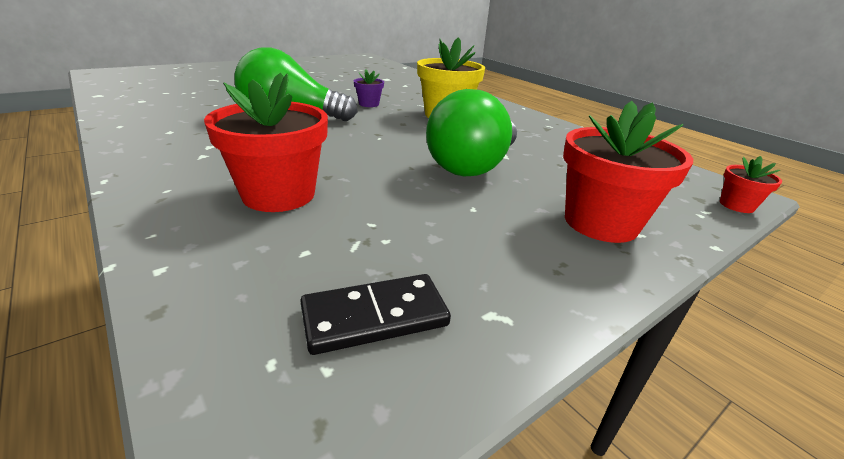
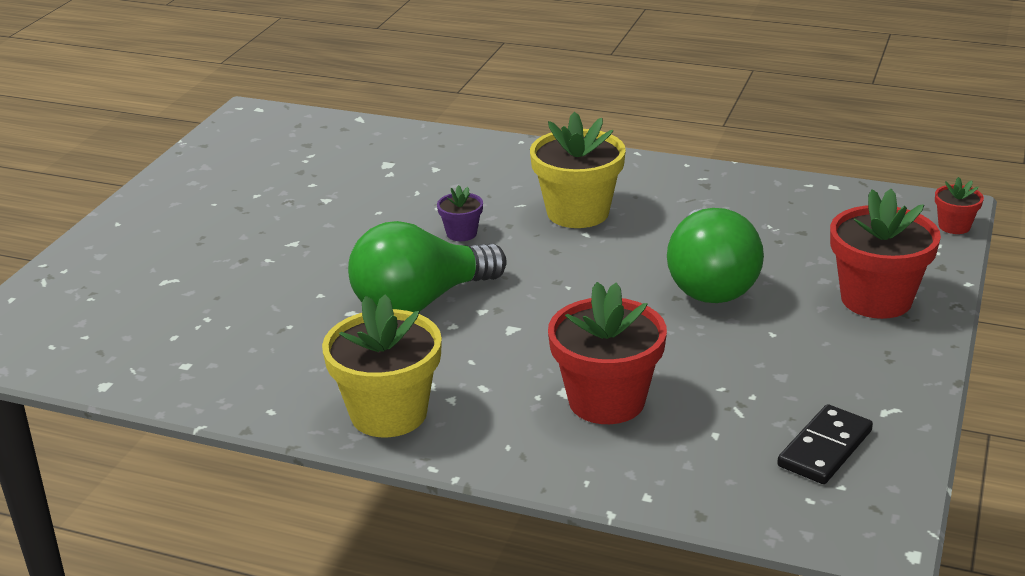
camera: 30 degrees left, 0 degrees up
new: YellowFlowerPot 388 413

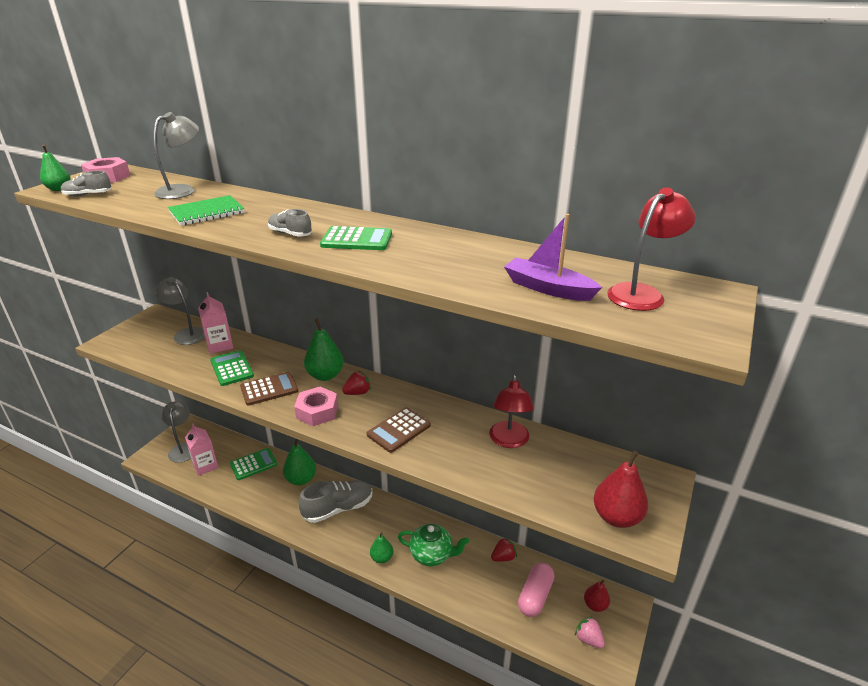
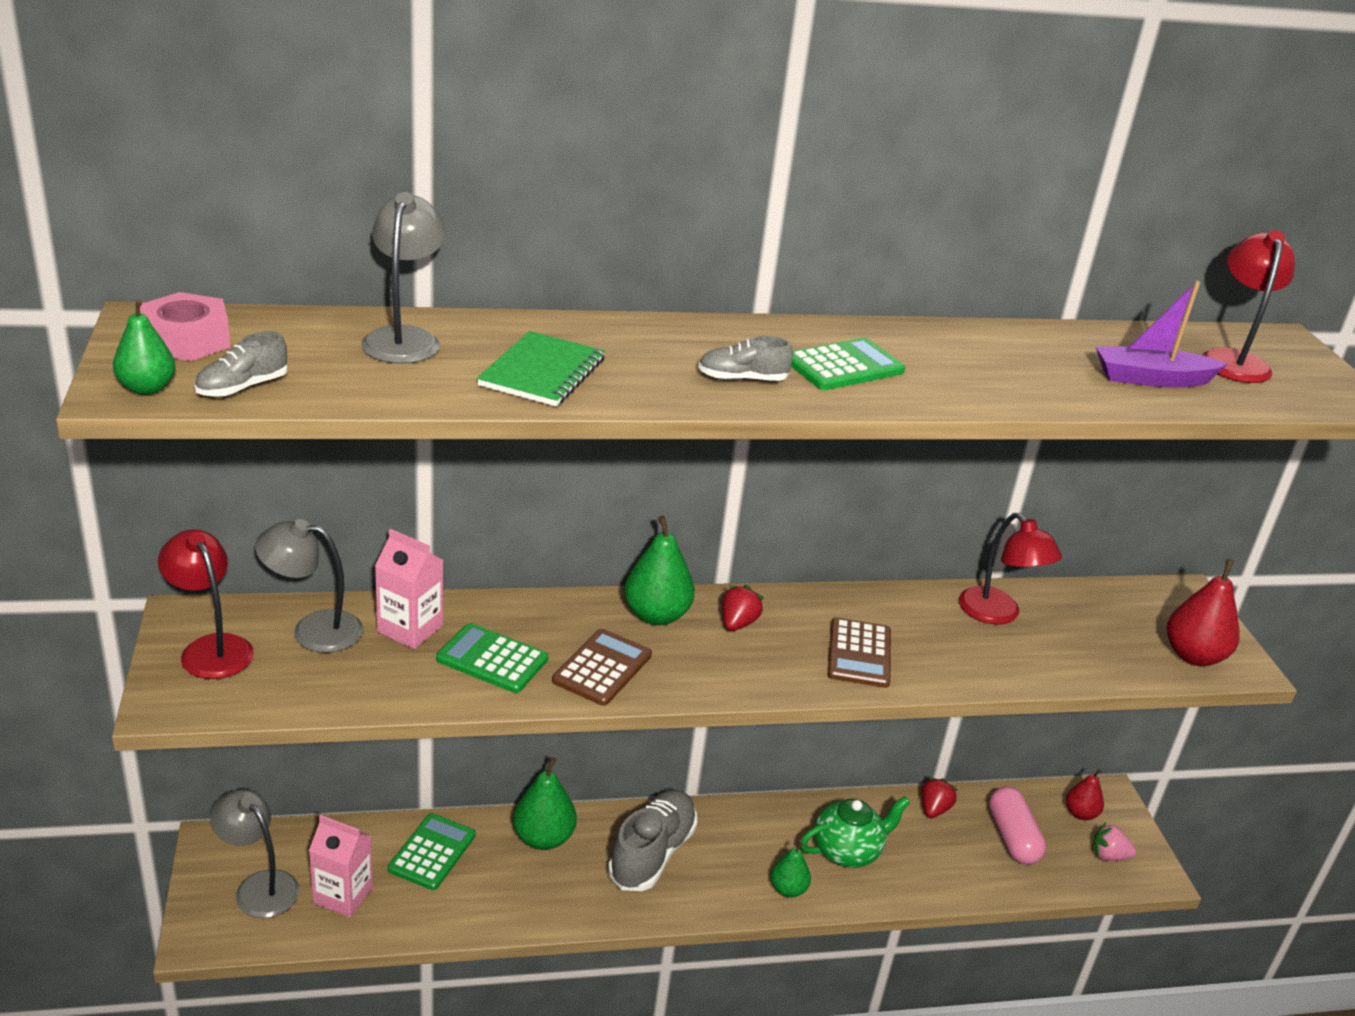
camera: 40 degrees left, 0 degrees up
gone: PinkNut 317 411
new: RedLamp 211 648

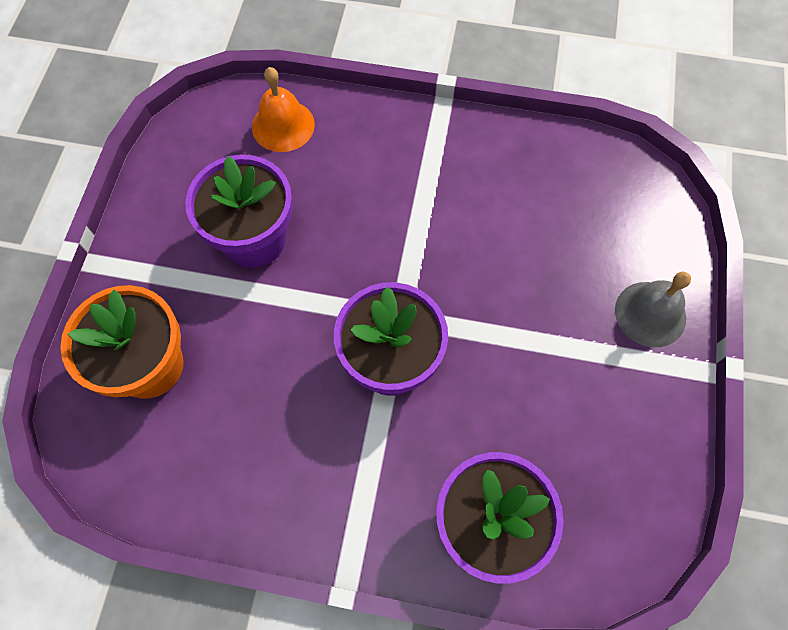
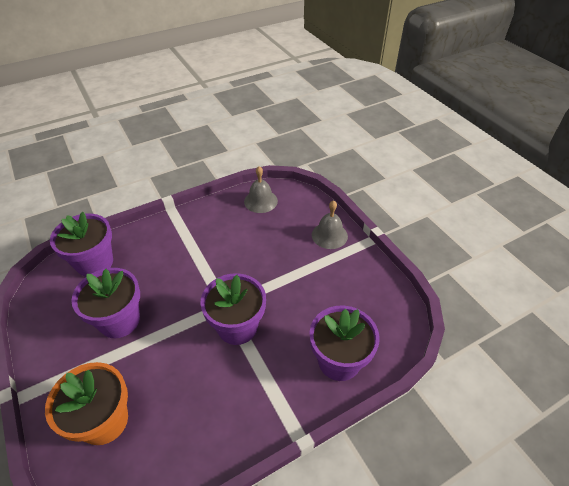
camera: 40 degrees left, 20 degrees down
new: GreyBell 260 201
swapped: OrangeBell 283 125 to PurpleFlowerPot 95 263

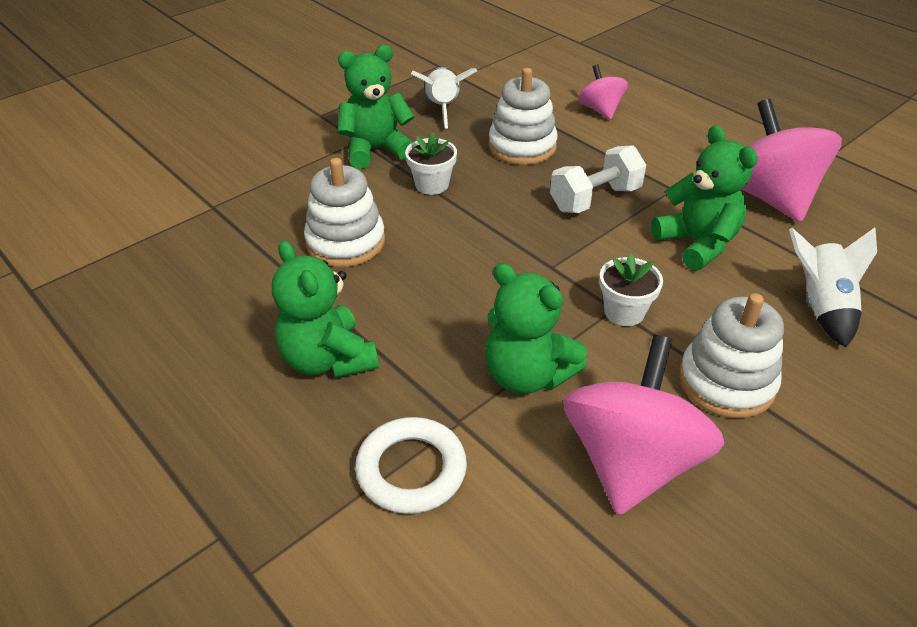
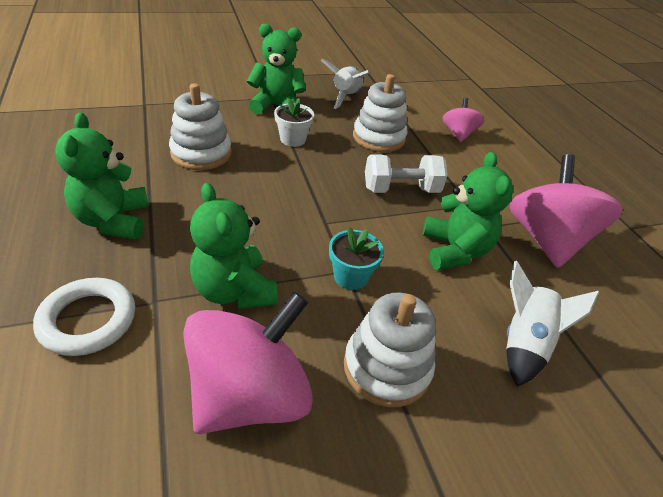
camera: 20 degrees right, 0 degrees up
repainted: WhiteFlowerPot 624 312 to TurquoiseFlowerPot 351 276

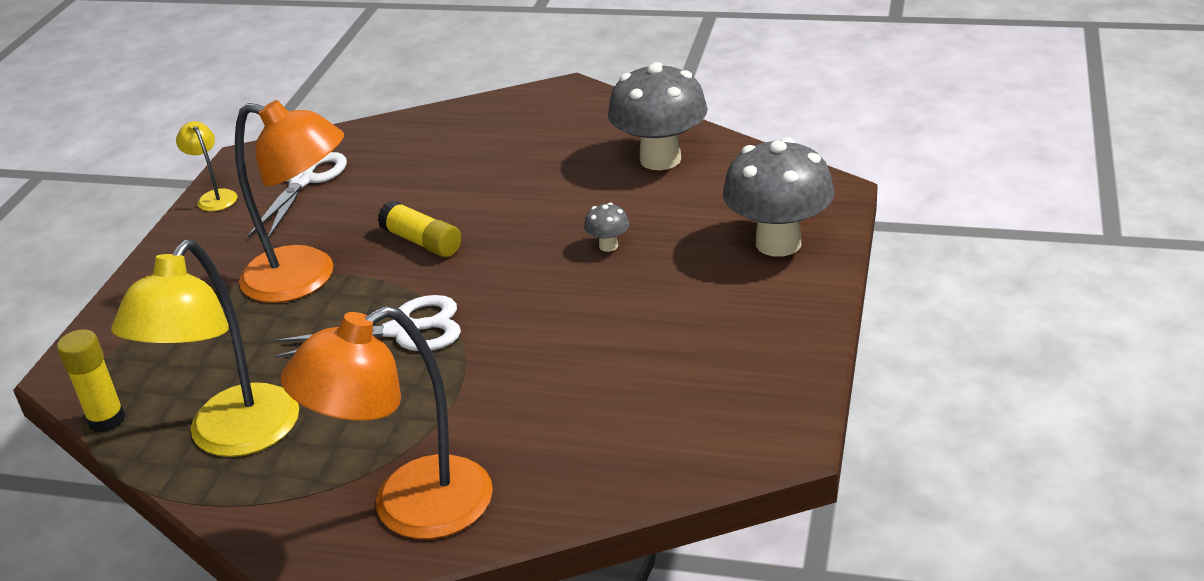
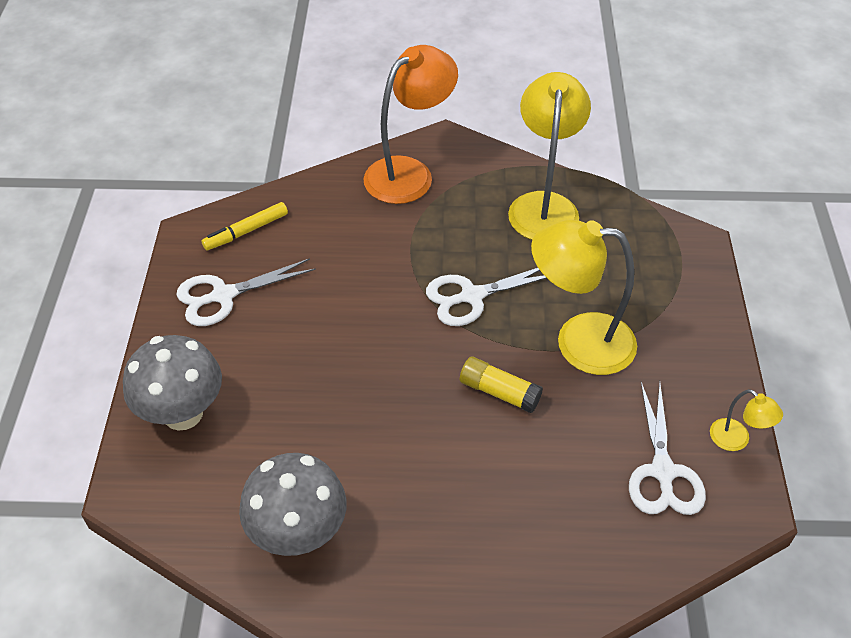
camera: 165 degrees right, 15 degrees up
gone: YellowGlueStick 107 420; GreyMushroom 608 246
new: WhiteScissors 223 295; YellowMarker 246 231
repainted: OrangeLamp 306 278 to YellowLamp 578 342

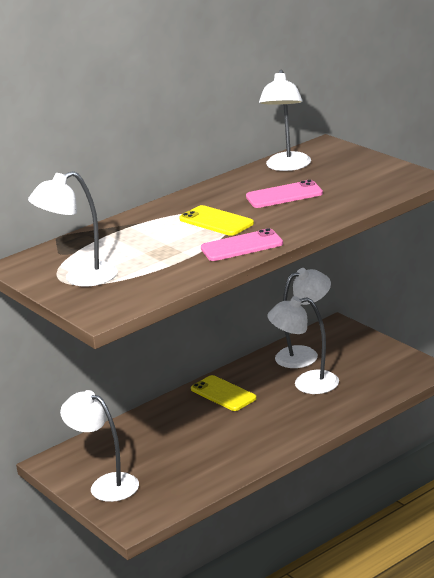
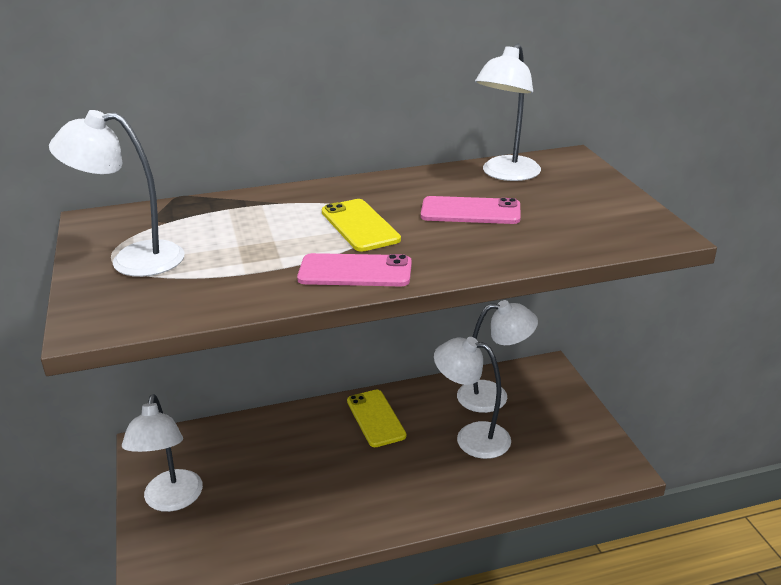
camera: 20 degrees right, 5 degrees up
rotated: WhiteLamp 106 485 = 171 500 150 degrees counterclockwise

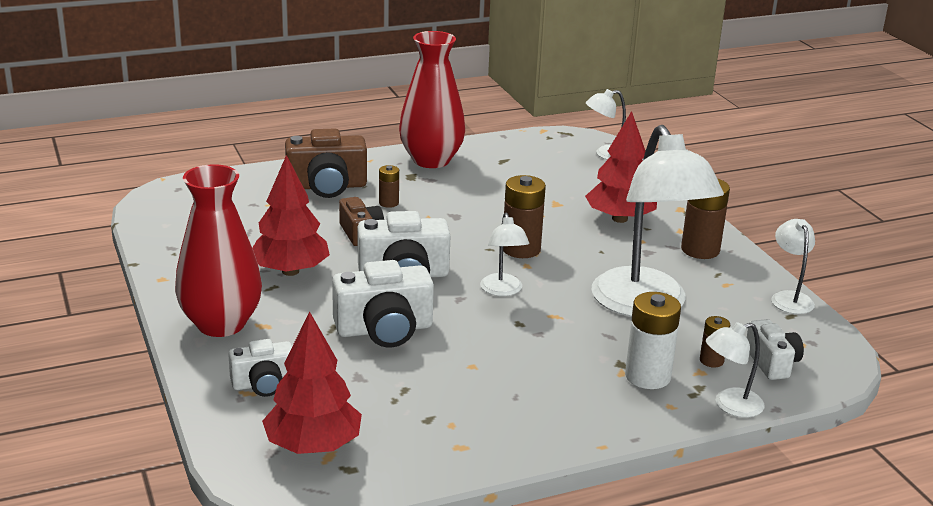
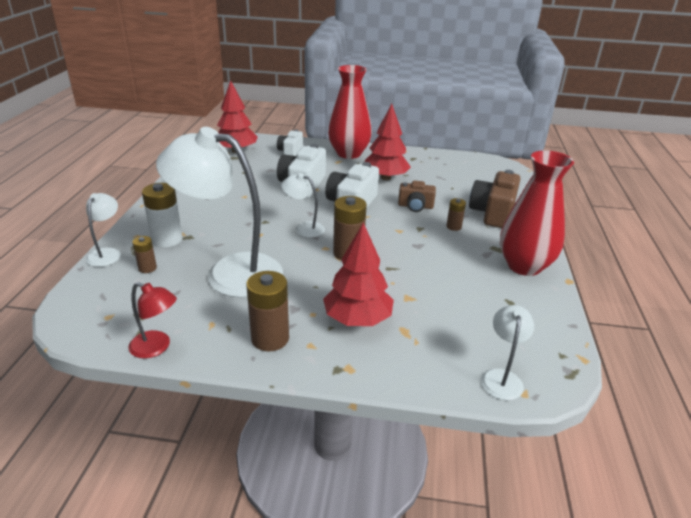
camera: 120 degrees right, 5 degrees up
gone: WhiteCamera 772 363
repainted: WhiteLamp 789 298 to RedLamp 156 347

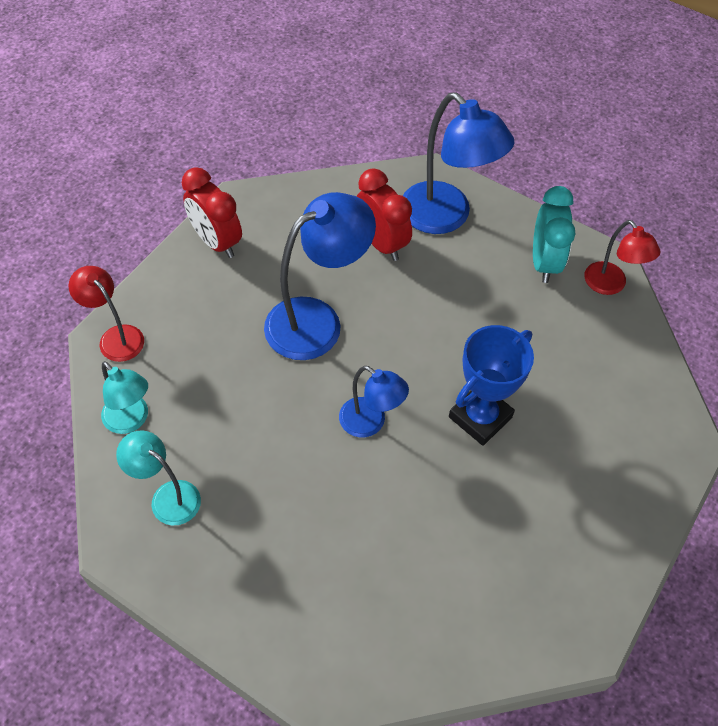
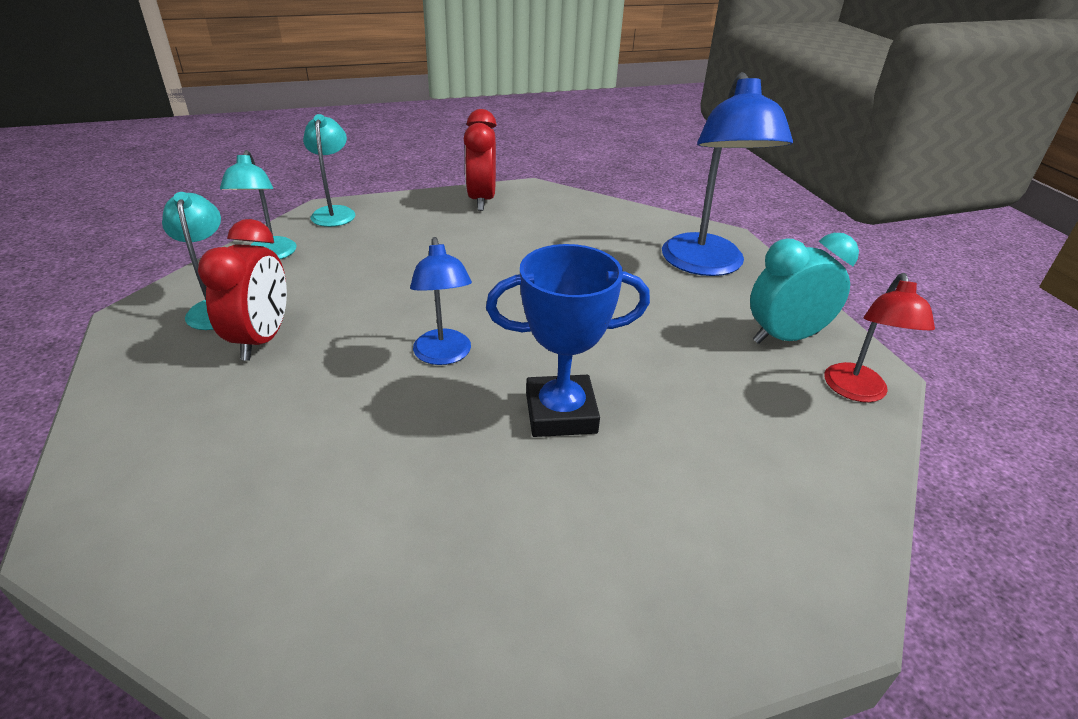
camera: 40 degrees right, 20 degrees down
gone: BlueLamp 317 320
shifted: RedClock 381 243 to 262 340
repainted: RedLamp 116 337 to TurquoiseLamp 334 212
rotated: TurquoiseClock 544 262 = 785 337 150 degrees counterclockwise

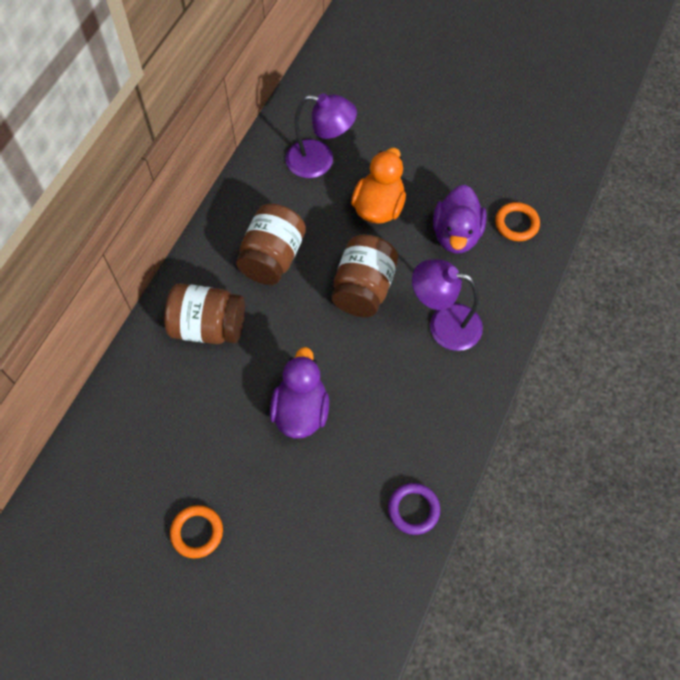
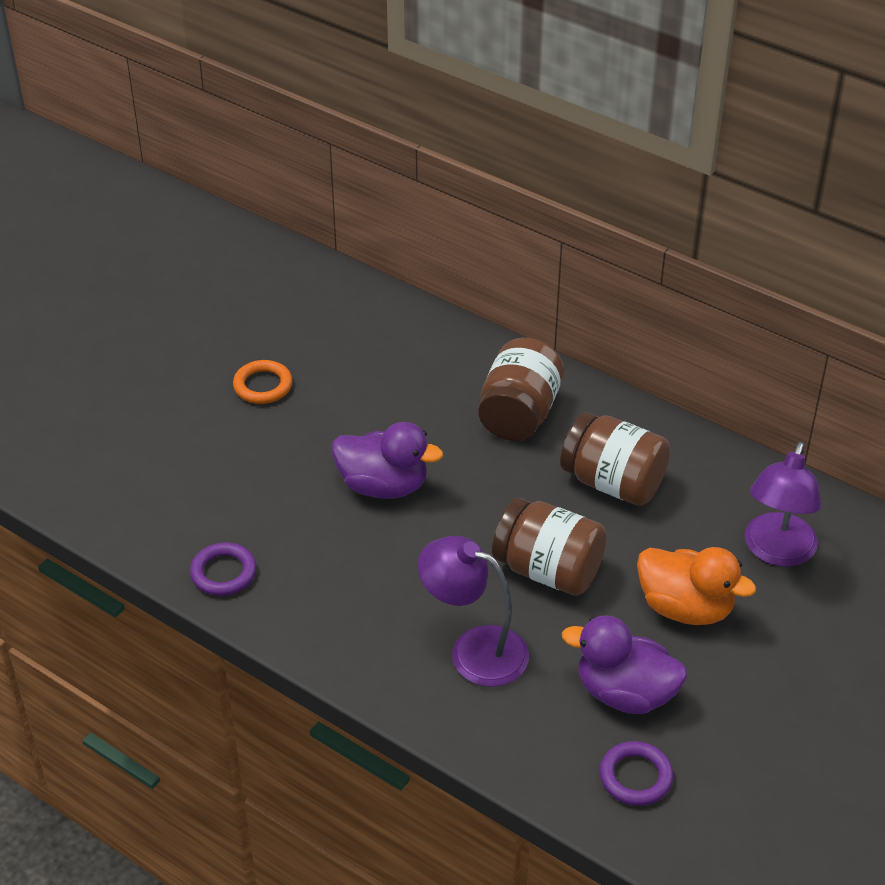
camera: 100 degrees right, 20 degrees down
repainted: OrangeRing 516 224 to PurpleRing 635 777
rotated: PurpleLamp 444 324 = 474 650 90 degrees counterclockwise

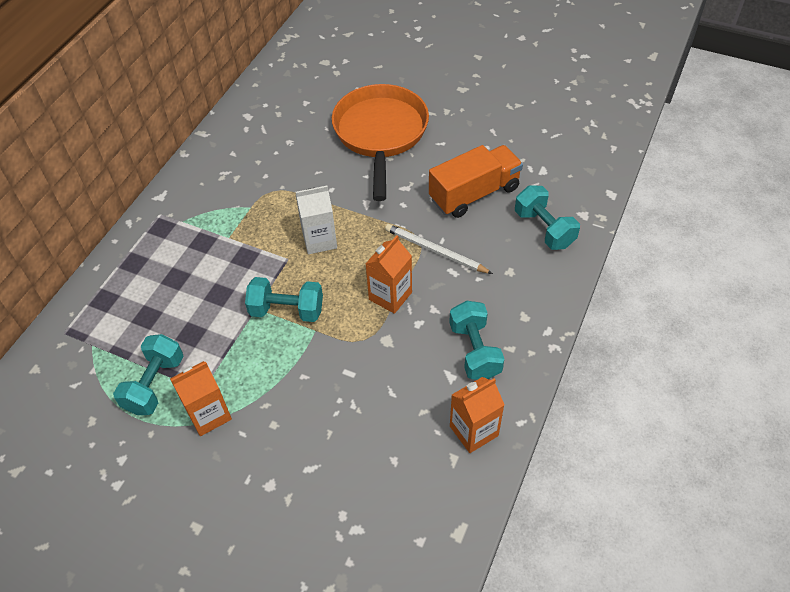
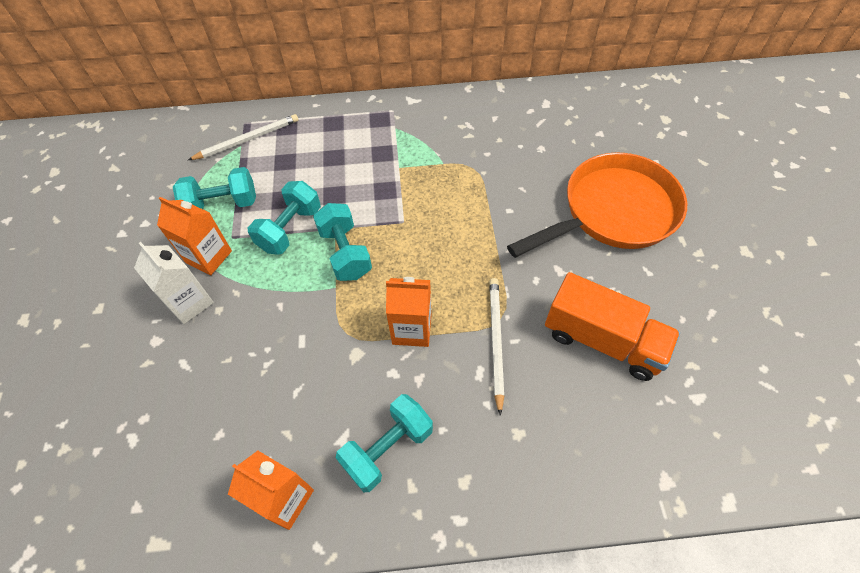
camera: 60 degrees right, 5 degrees up
new: WhitePencil 247 139
shifted: WhiteCarton 319 240 to 190 302; TurquoiseDumbbell 544 229 to 290 229

